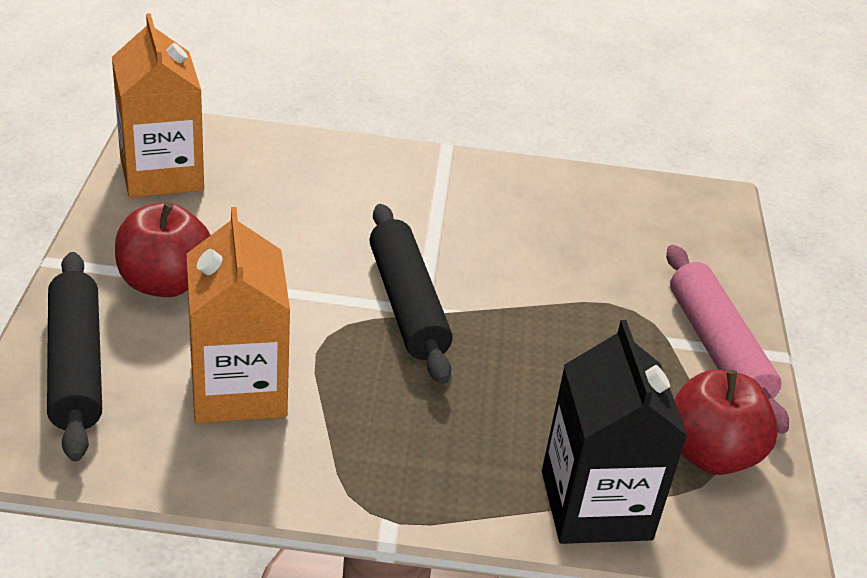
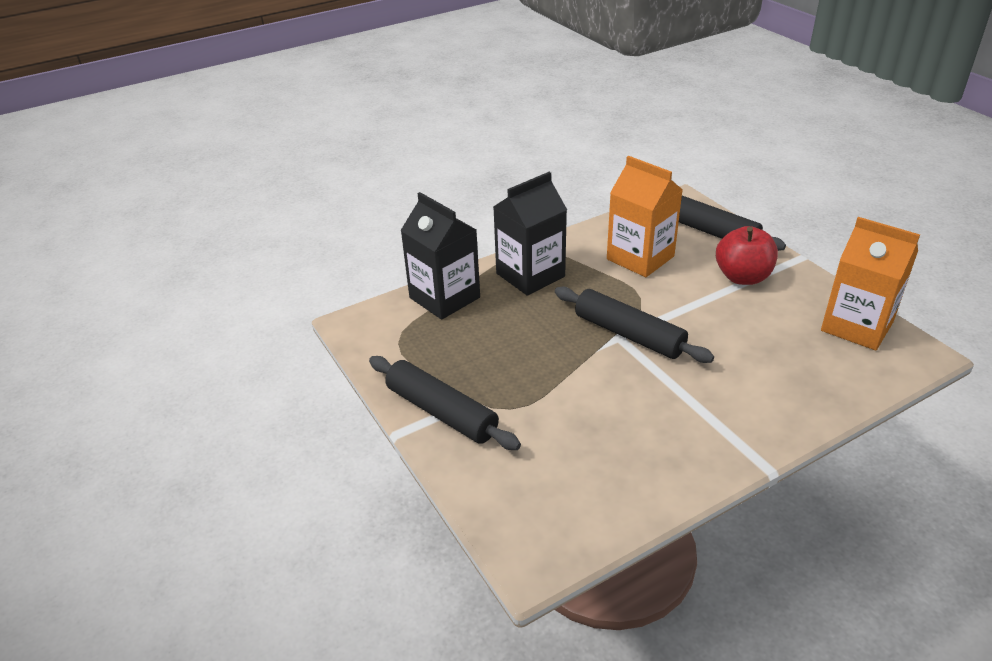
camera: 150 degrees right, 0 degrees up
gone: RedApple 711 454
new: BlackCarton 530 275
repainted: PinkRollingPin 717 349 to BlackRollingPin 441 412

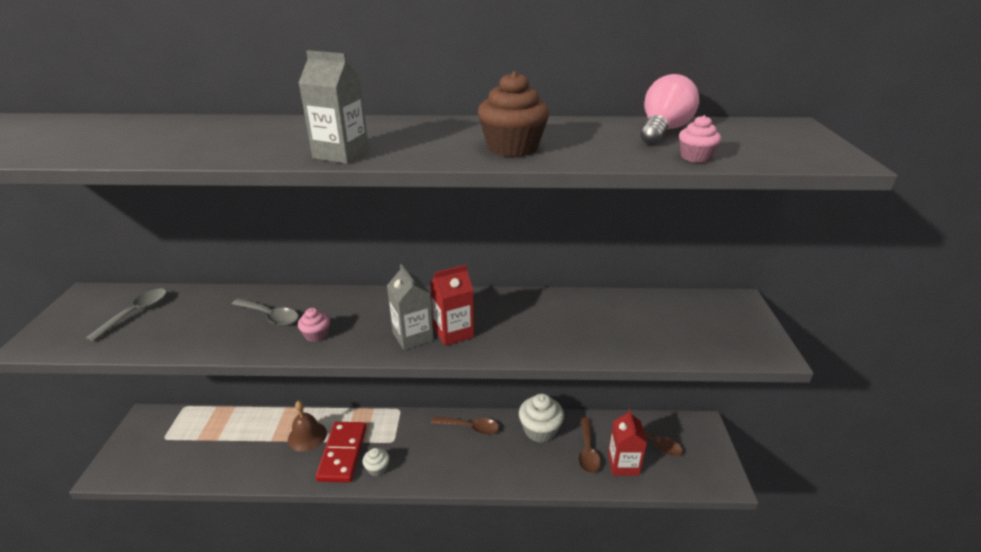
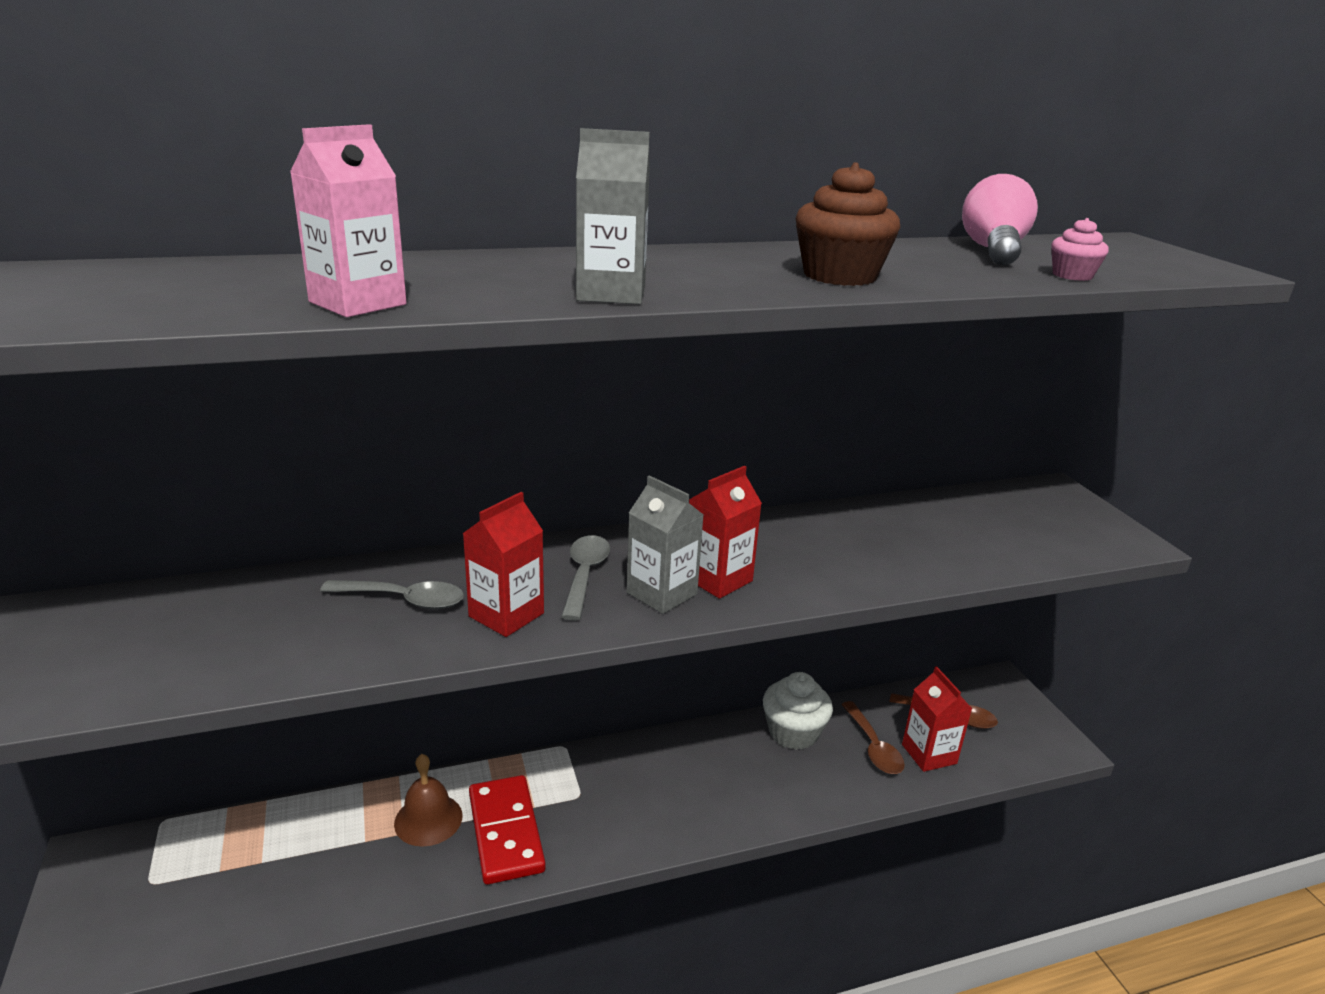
camera: 20 degrees left, 5 degrees down
gone: WhiteCupcake 377 468; BrownSpoon 470 427
new: PinkCarton 357 303
shifted: GreySpoon 136 313 to 584 575
swapped: PinkCupcake 316 335 to RedCarton 506 615

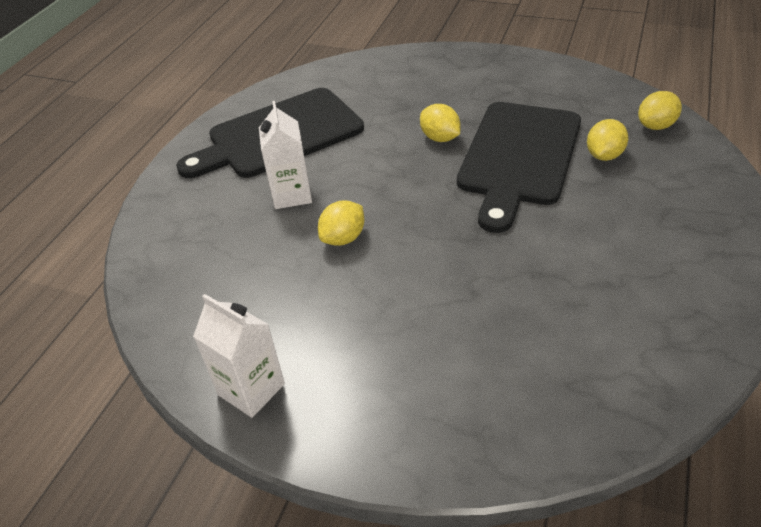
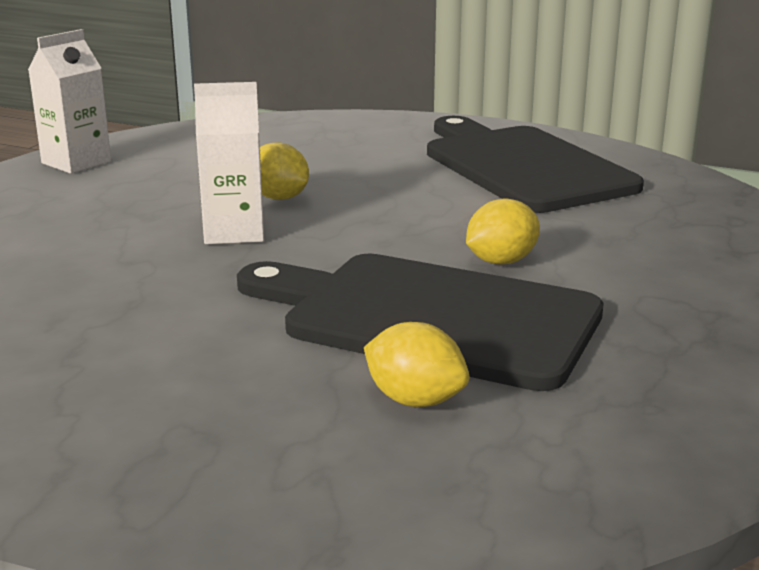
camera: 90 degrees right, 20 degrees down
gone: YellowLemon 656 126
shifted: WhiteCarton 292 194 to 234 232

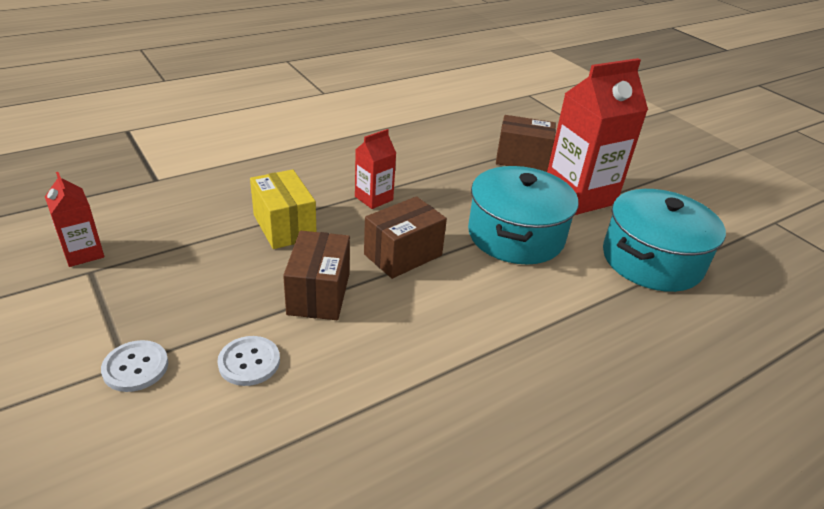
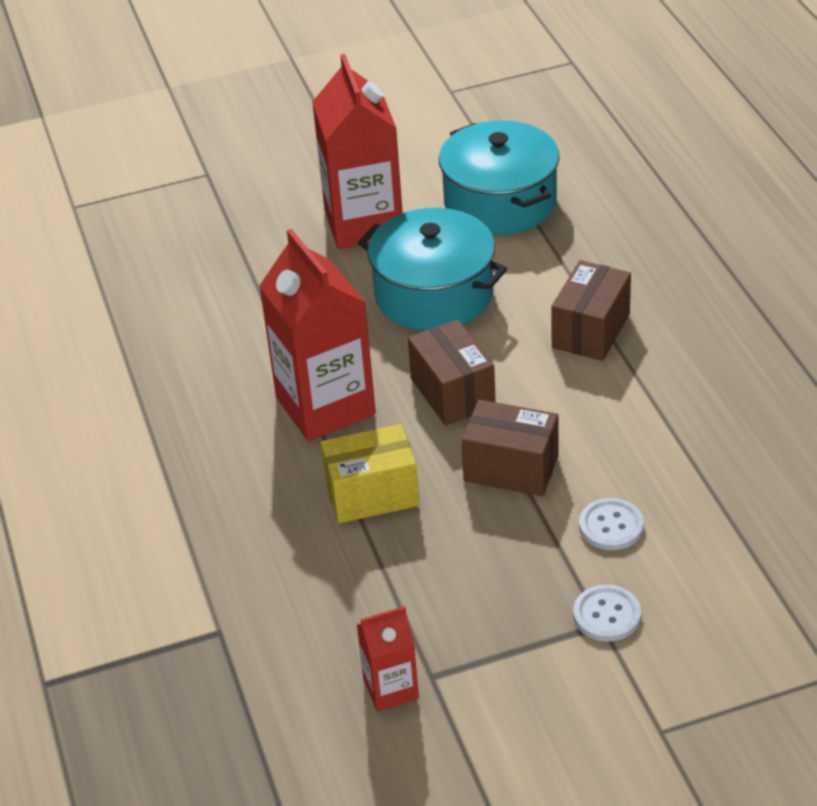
camera: 70 degrees left, 5 degrees up
shifted: BrownBox 522 159 to 591 331
scaled: RedCarton 374 198 = 325 406 x1.99

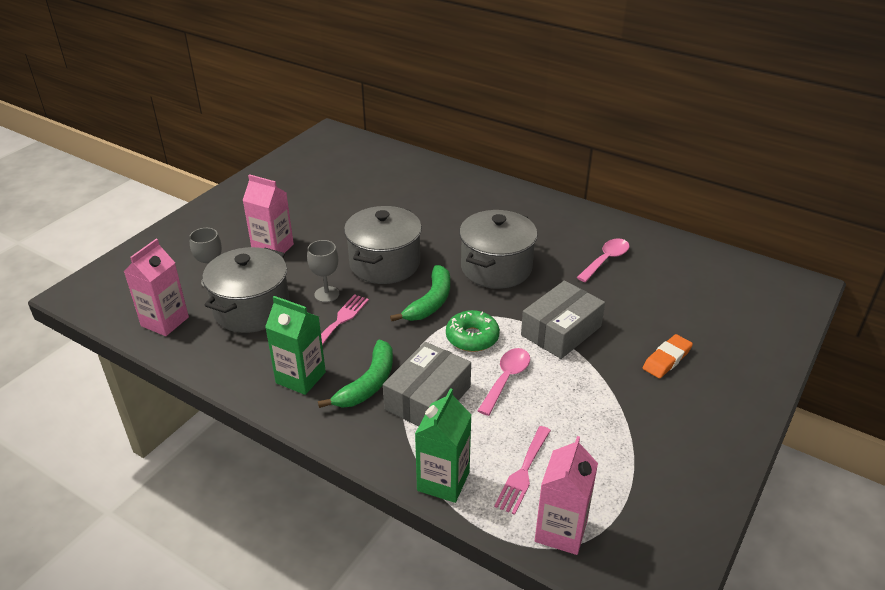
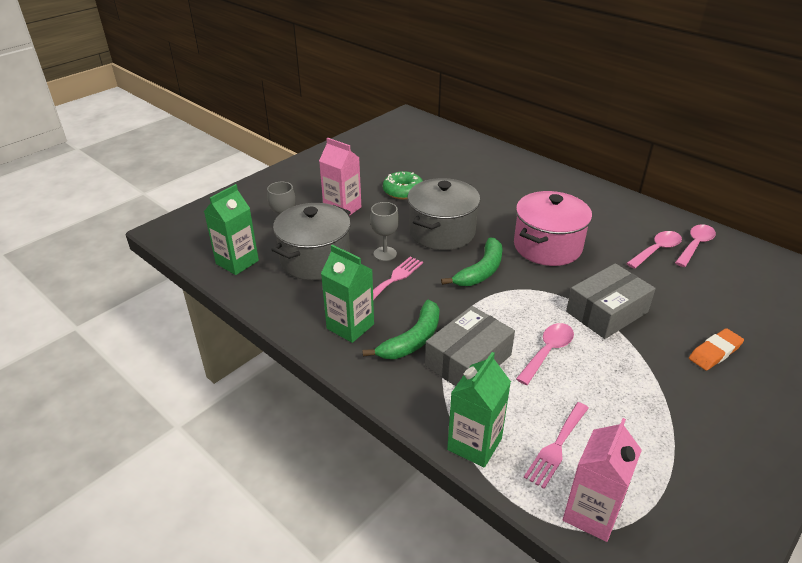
camera: 10 degrees right, 0 degrees up
new: PinkSpoon 695 245
shifted: GreenDonut 472 337 to 403 191
repainted: PinkCarton 165 321 to GreenCarton 237 262; GreyPot 496 268 to PinkPot 547 246

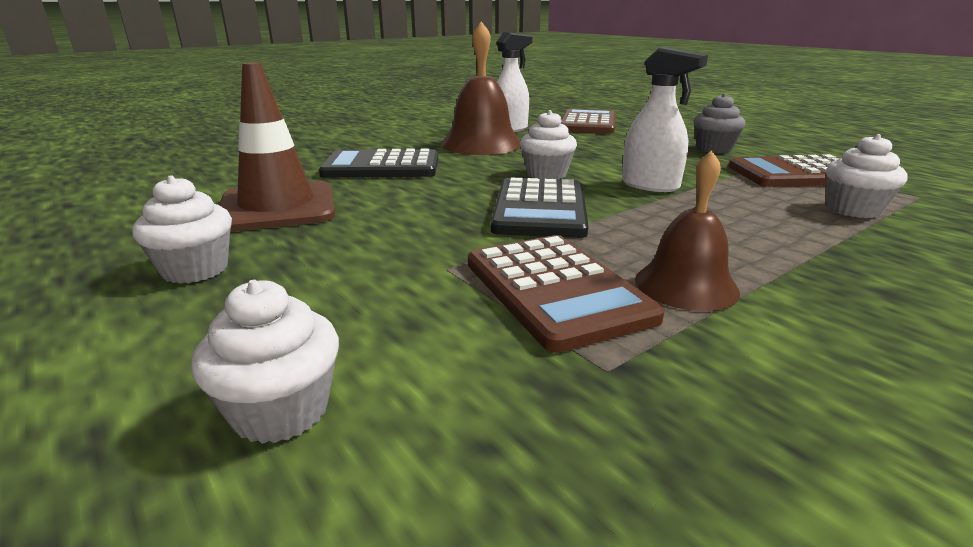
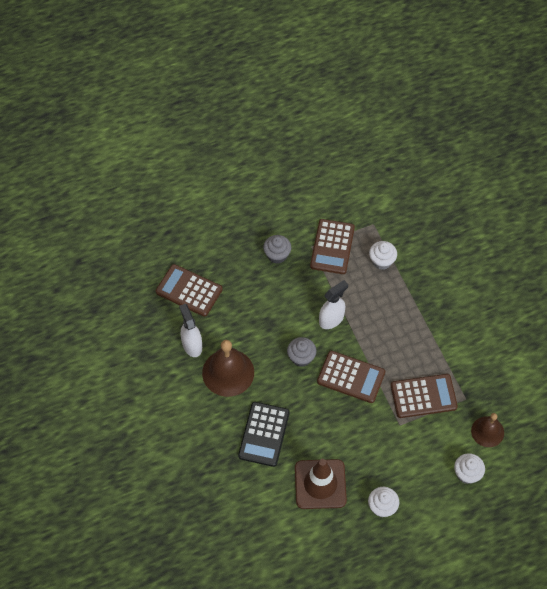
camera: 75 degrees left, 35 degrees up
shifted: BrownBell 686 285 to 487 431
repainted: WhiteCupcake 546 174 to GreyCupcake 301 357; BlackCalculator 540 209 to BrownCalculator 351 377

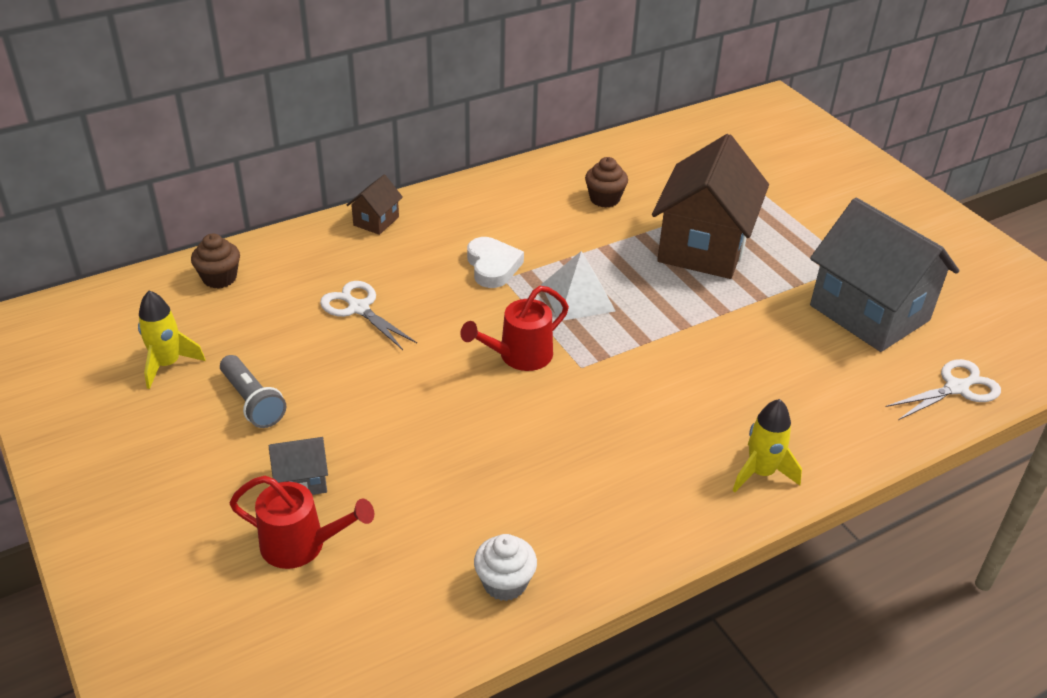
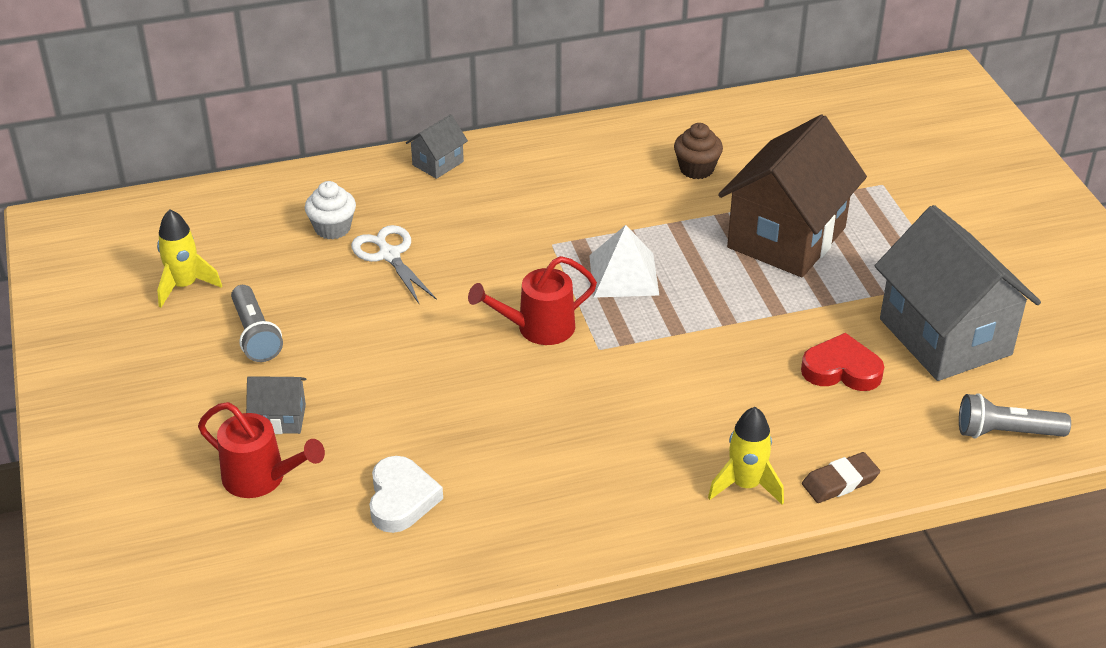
camera: 15 degrees right, 0 degrees up
gone: BrownCupcake 219 278
new: RedHeart 841 369; BrownEraser 840 482
shifted: WhiteCupcake 505 583 to 332 228; WhiteHeart 492 266 to 401 499
swapped: WhiteScissors 956 388 to GreyFlashlight 1006 432
repainted: BrownHouse 376 221 to GreyHouse 438 163

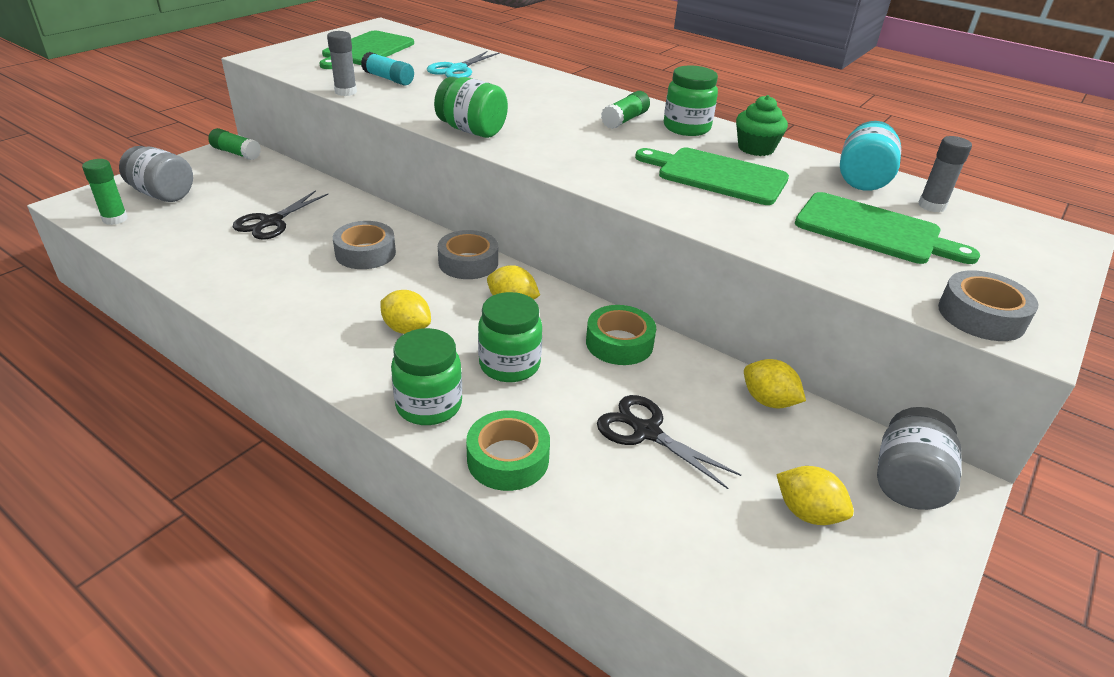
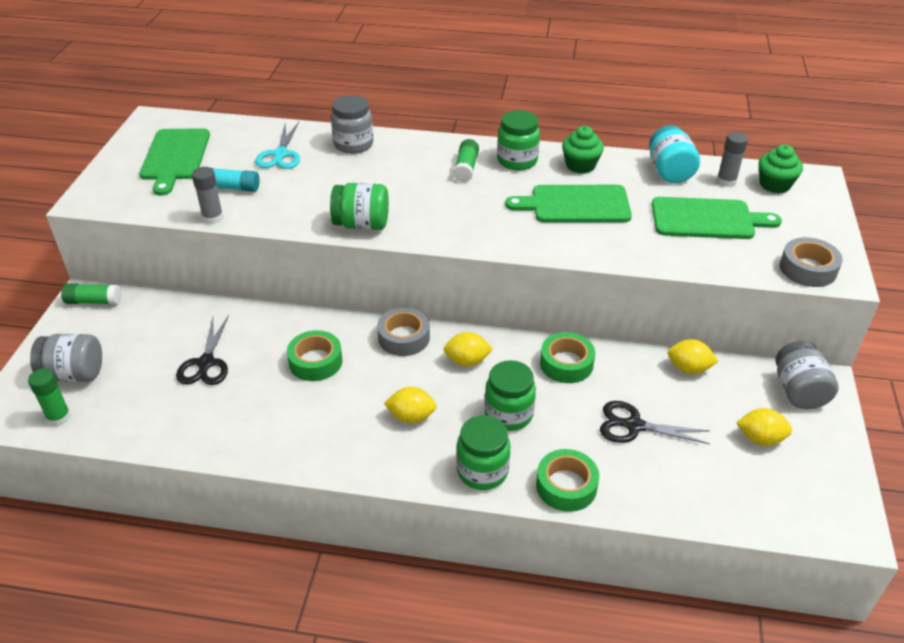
camera: 25 degrees left, 5 degrees up
new: GreyJar 353 144; GreenCupcake 774 184
repainted: GreyTape 365 253 to GreenTape 315 361

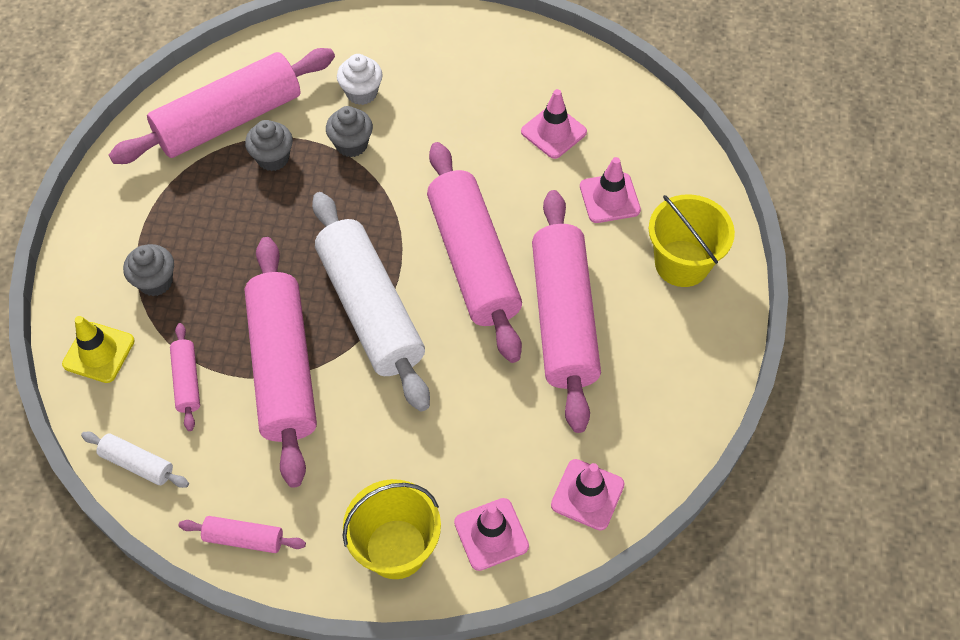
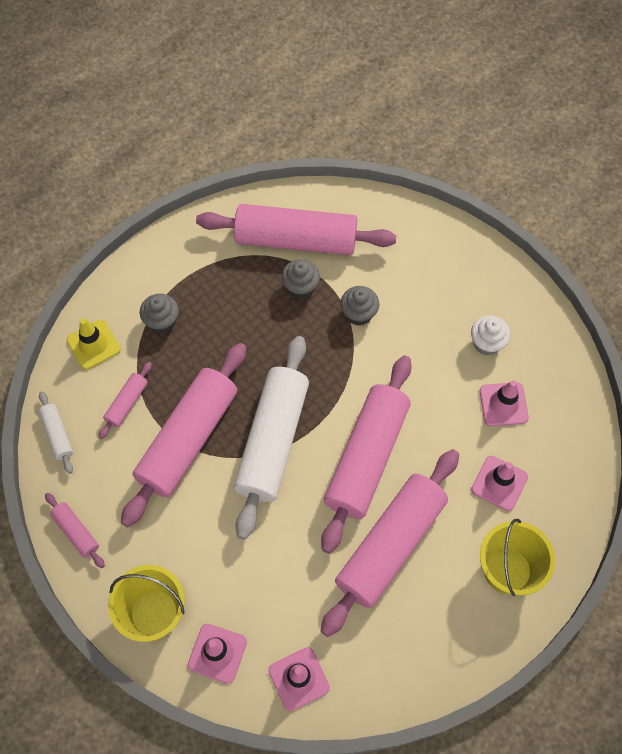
camera: 40 degrees right, 5 degrees up
shifted: WhiteCupcake 361 93 to 486 343

